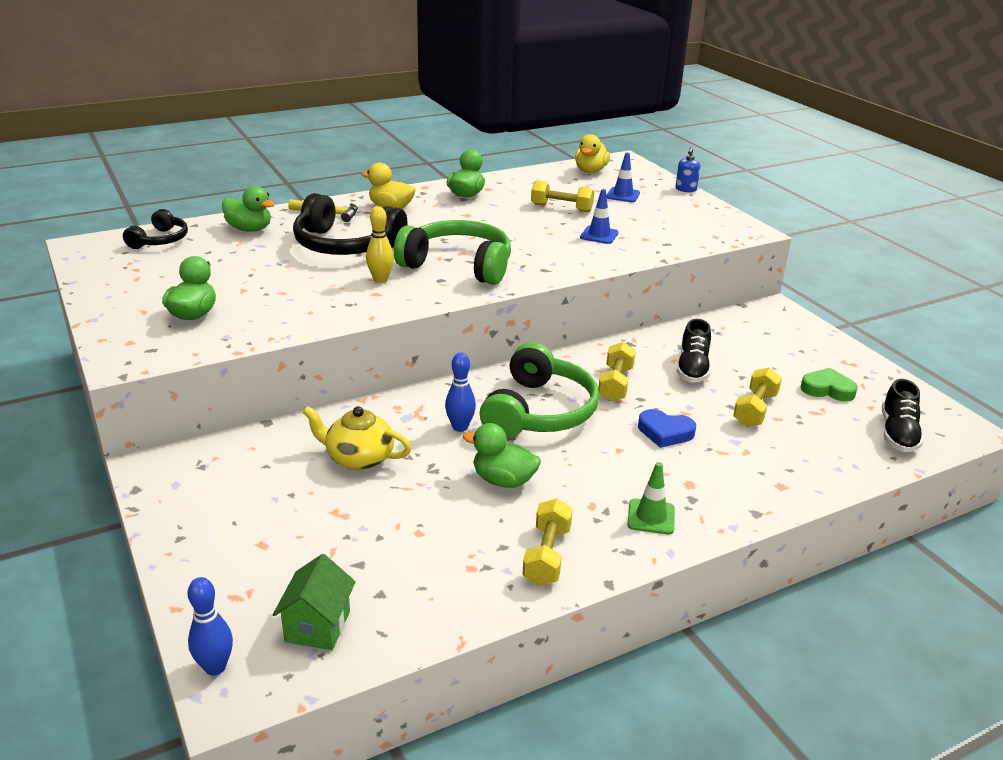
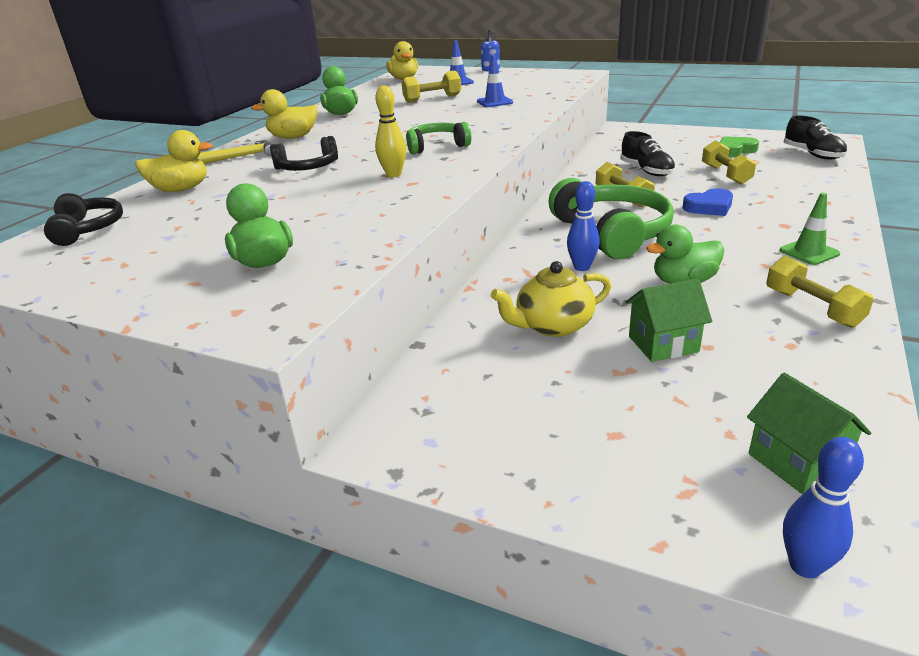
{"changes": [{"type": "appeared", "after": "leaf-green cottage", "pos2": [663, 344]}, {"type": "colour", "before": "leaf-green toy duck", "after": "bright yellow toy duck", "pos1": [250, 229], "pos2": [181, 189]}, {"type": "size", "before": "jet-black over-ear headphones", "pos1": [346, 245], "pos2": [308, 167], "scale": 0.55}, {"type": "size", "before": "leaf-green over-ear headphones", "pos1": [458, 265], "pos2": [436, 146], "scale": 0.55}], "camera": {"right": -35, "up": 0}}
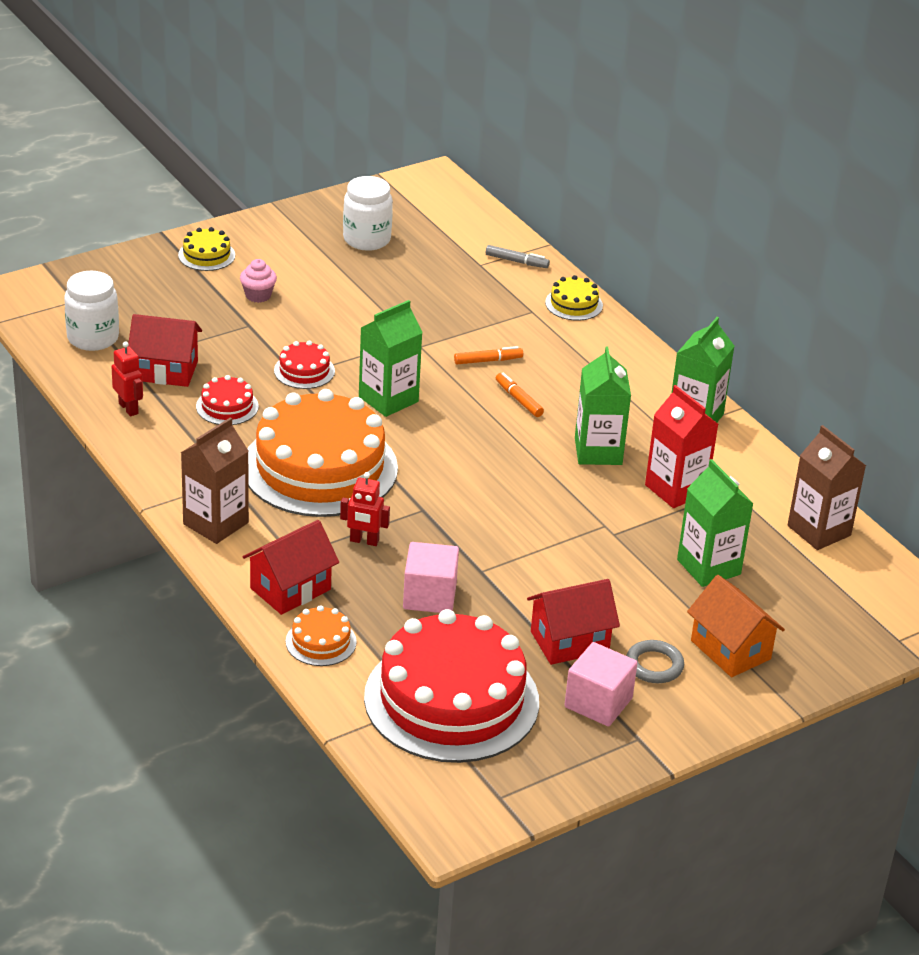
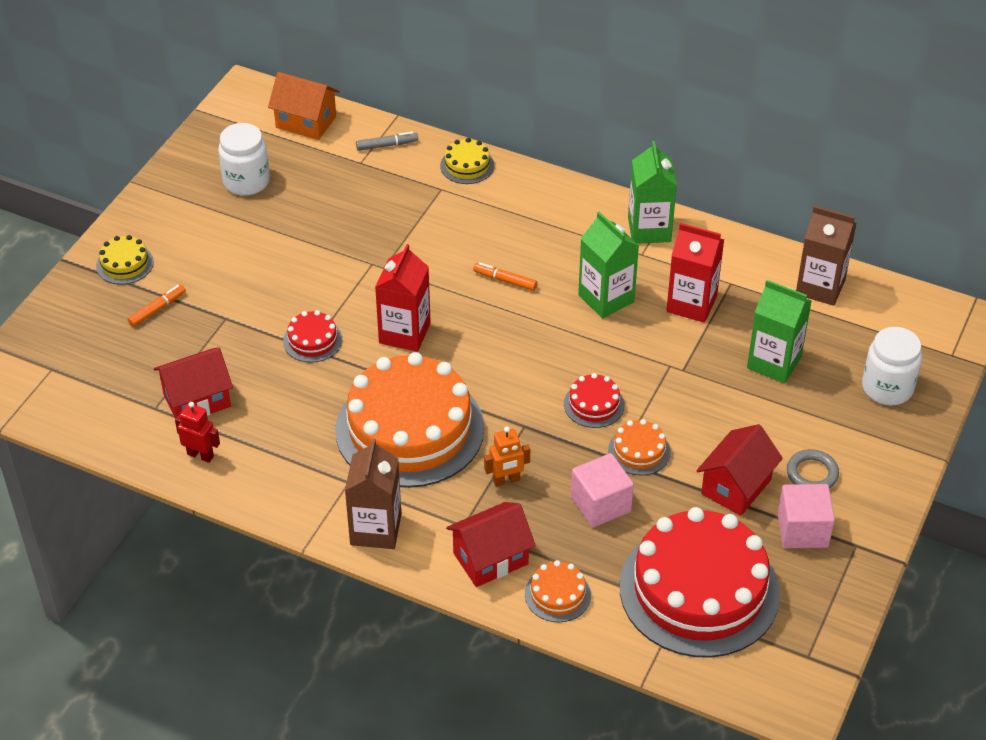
{"changes": [{"type": "missing", "before": "rosy cupcake", "pos1": [258, 295]}, {"type": "appeared", "after": "bright orange gateau", "pos2": [639, 451]}, {"type": "relocated", "before": "pure white jar", "pos1": [93, 338], "pos2": [887, 388]}, {"type": "relocated", "before": "red gateau", "pos1": [227, 406], "pos2": [594, 404]}, {"type": "relocated", "before": "bright orange marker pen", "pos1": [488, 361], "pos2": [157, 309]}, {"type": "relocated", "before": "bright orange cottage", "pos1": [730, 650], "pos2": [306, 122]}, {"type": "colour", "before": "red toy robot", "after": "bright orange toy robot", "pos1": [364, 541], "pos2": [506, 480]}, {"type": "colour", "before": "leaf-green milk carton", "after": "red milk carton", "pos1": [388, 399], "pos2": [404, 333]}, {"type": "spun", "before": "red cottage", "pos1": [290, 589], "pos2": [490, 558], "turn": 45}], "camera": {"right": -30, "up": 10}}
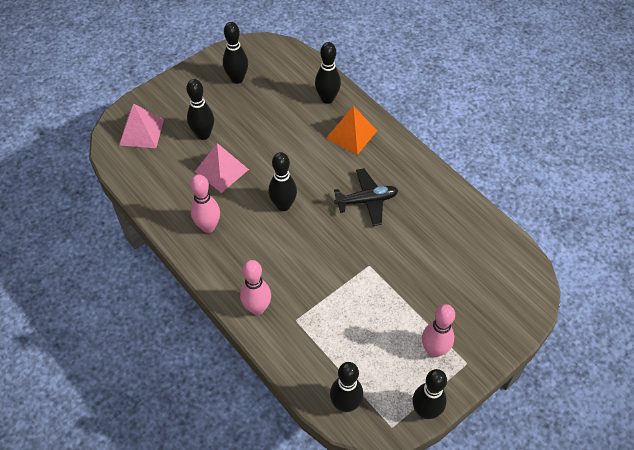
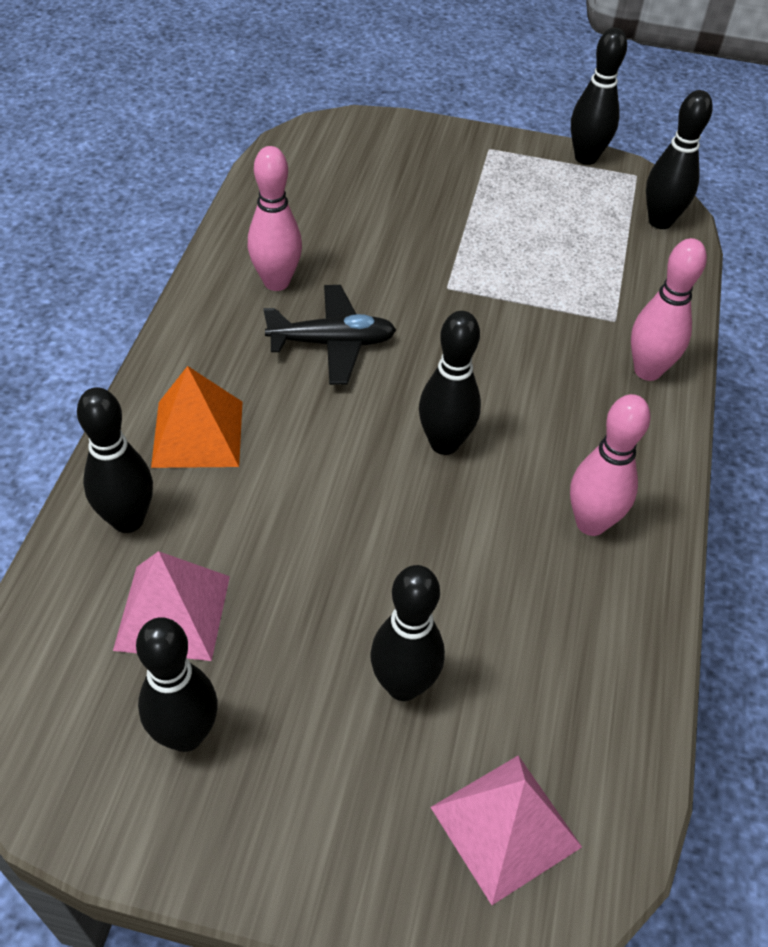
{"changes": [{"type": "relocated", "before": "rosy solid pyramid", "pos1": [221, 170], "pos2": [173, 612]}, {"type": "relocated", "before": "rosy bowling pin", "pos1": [434, 350], "pos2": [276, 282]}, {"type": "spun", "before": "jet-black toy plane", "pos1": [366, 201], "pos2": [332, 343], "turn": 135}], "camera": {"right": -130, "up": -5}}
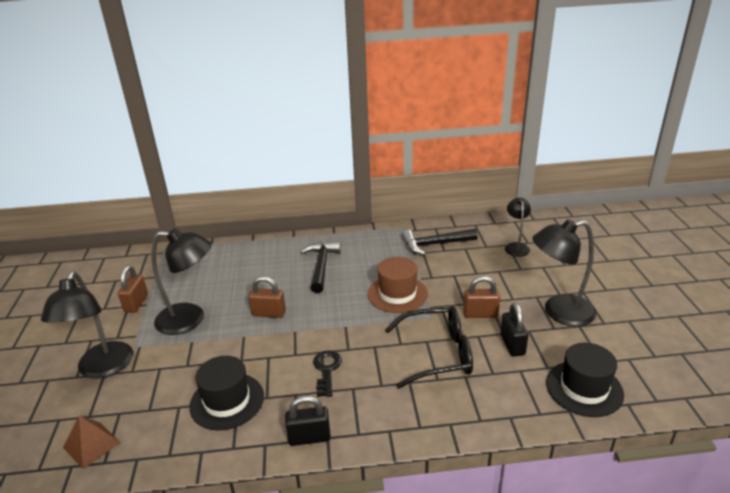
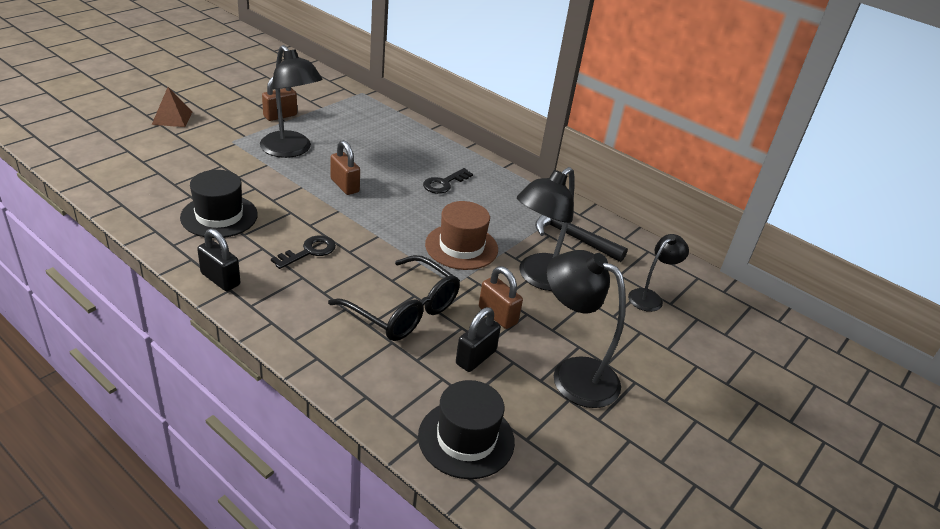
{"changes": [{"type": "relocated", "before": "jet-black desk lamp", "pos1": [102, 368], "pos2": [539, 278]}, {"type": "relocated", "before": "brown solid pyramid", "pos1": [91, 444], "pos2": [172, 118]}, {"type": "exchanged", "before": "jet-black hammer", "after": "jet-black key", "pos1": [321, 266], "pos2": [444, 183]}], "camera": {"right": 40, "up": 5}}
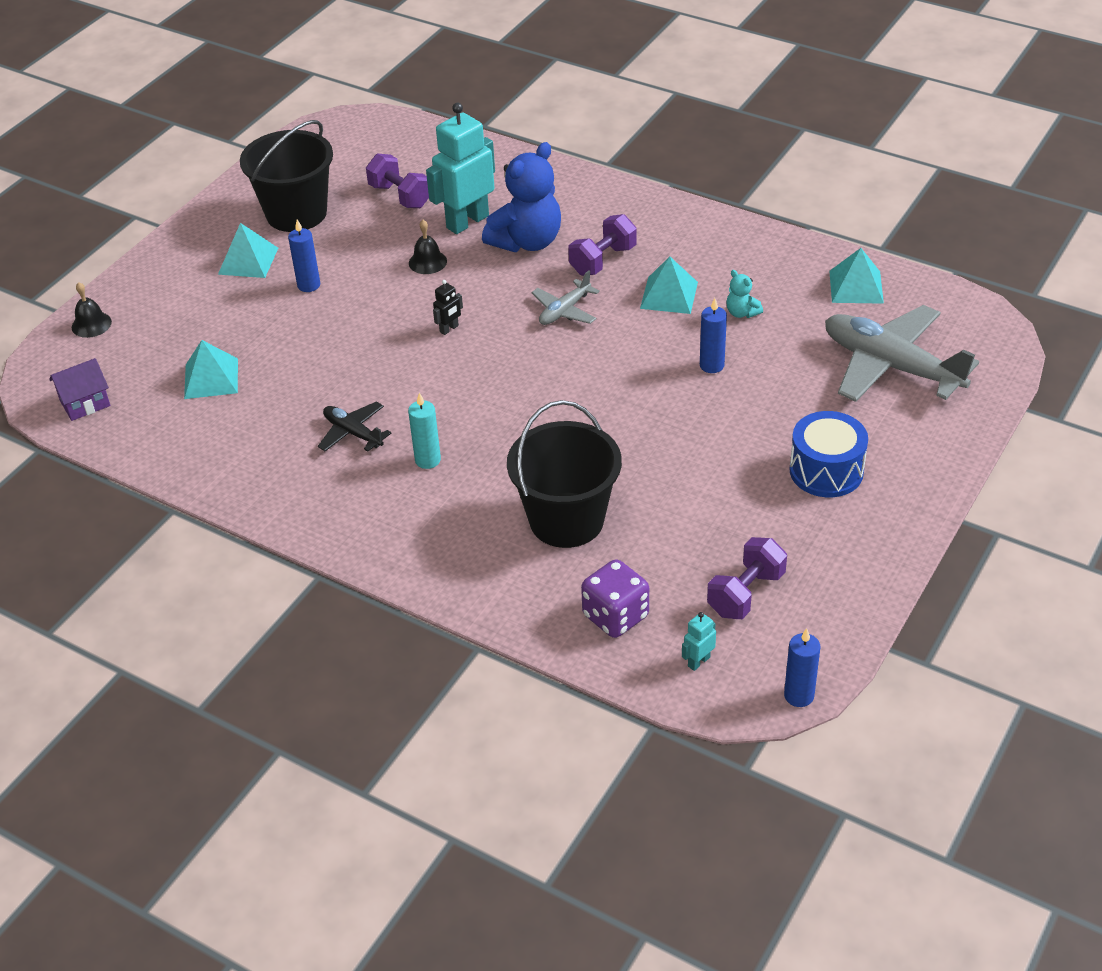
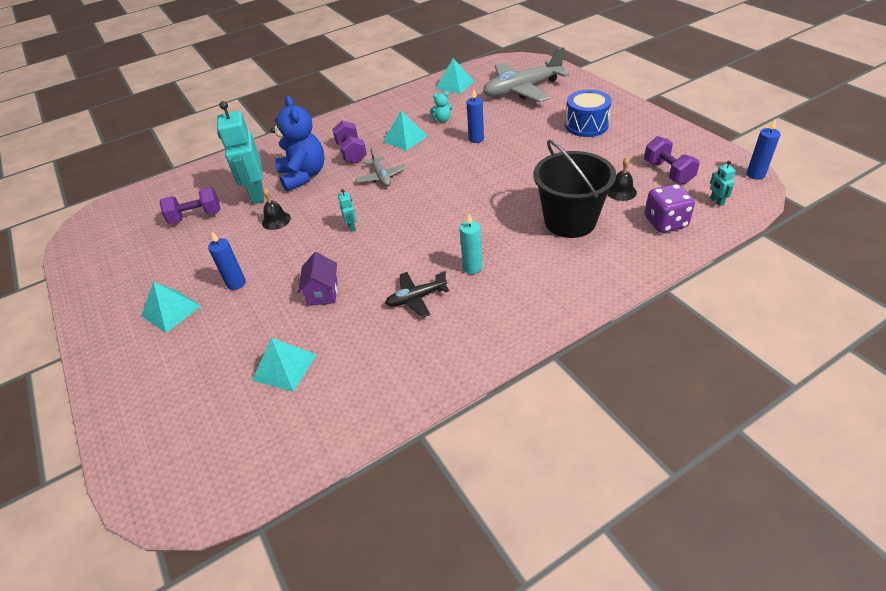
{"changes": [{"type": "missing", "before": "jet-black pail", "pos1": [296, 213]}, {"type": "relocated", "before": "royal purple cottage", "pos1": [85, 403], "pos2": [322, 293]}, {"type": "relocated", "before": "jet-black hand bell", "pos1": [91, 324], "pos2": [621, 191]}, {"type": "colour", "before": "jet-black toy robot", "after": "teal toy robot", "pos1": [449, 329], "pos2": [352, 227]}], "camera": {"right": -60, "up": 0}}
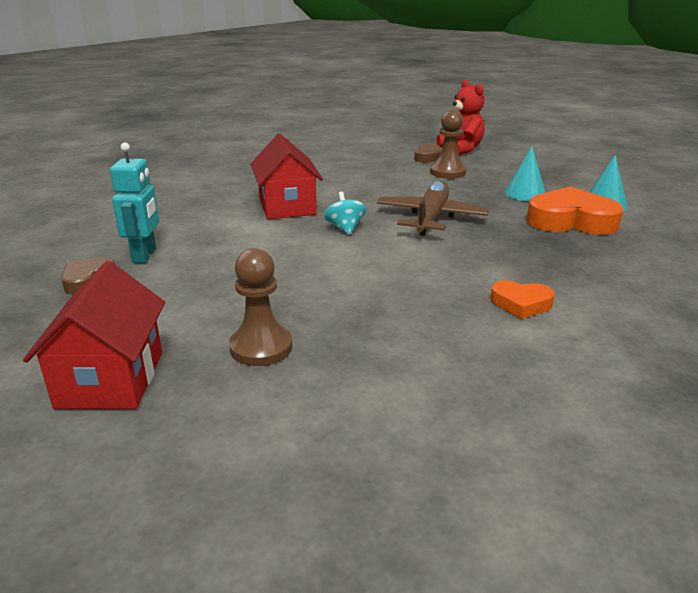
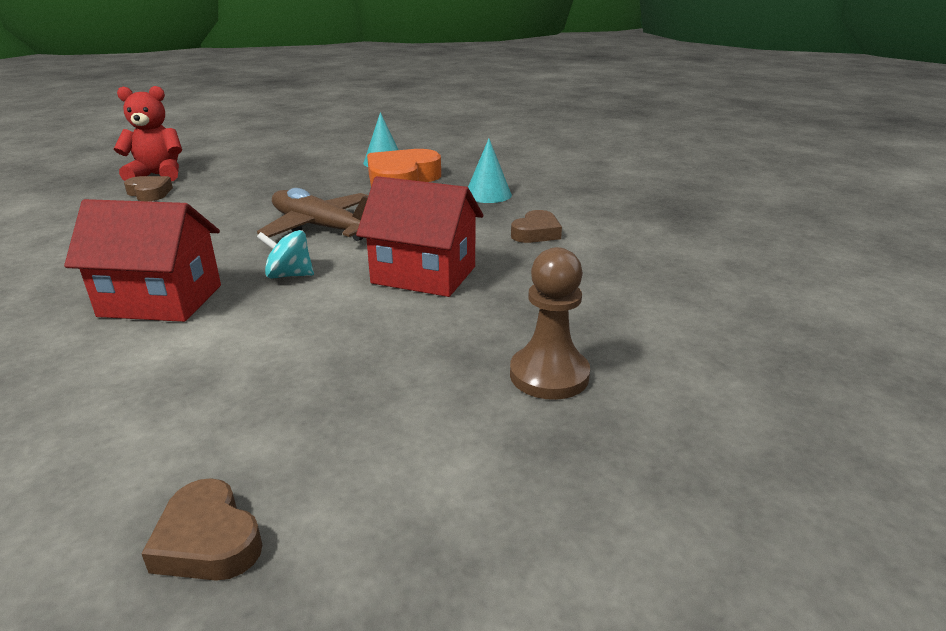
{"changes": [{"type": "missing", "before": "teal toy robot", "pos1": [145, 255]}, {"type": "missing", "before": "brown pawn", "pos1": [447, 172]}, {"type": "relocated", "before": "red cottage", "pos1": [111, 379], "pos2": [424, 275]}, {"type": "relocated", "before": "teal cone", "pos1": [525, 193], "pos2": [488, 195]}, {"type": "colour", "before": "bright orange heart shape", "after": "brown heart shape", "pos1": [521, 304], "pos2": [536, 233]}], "camera": {"right": -70, "up": 0}}
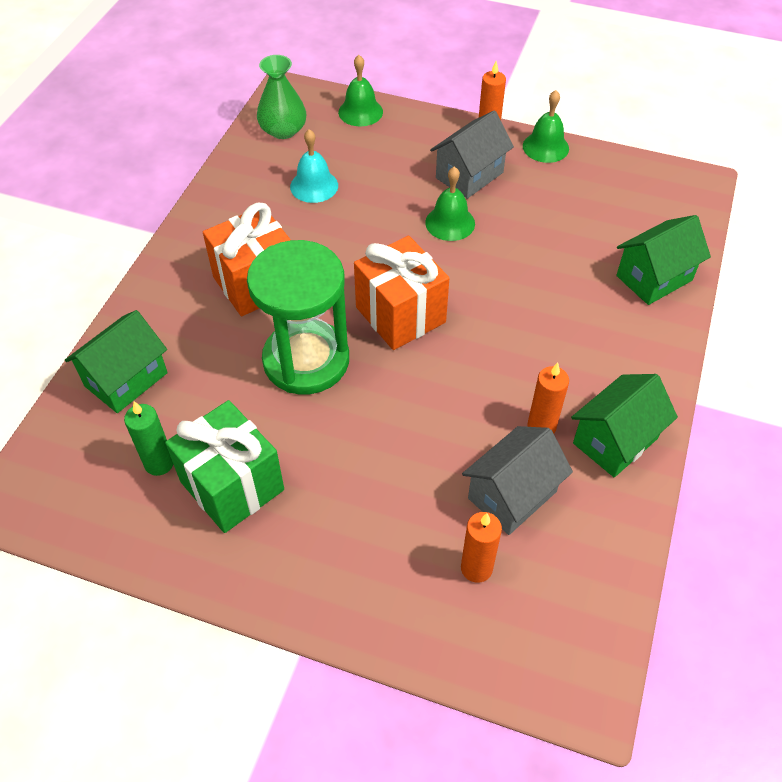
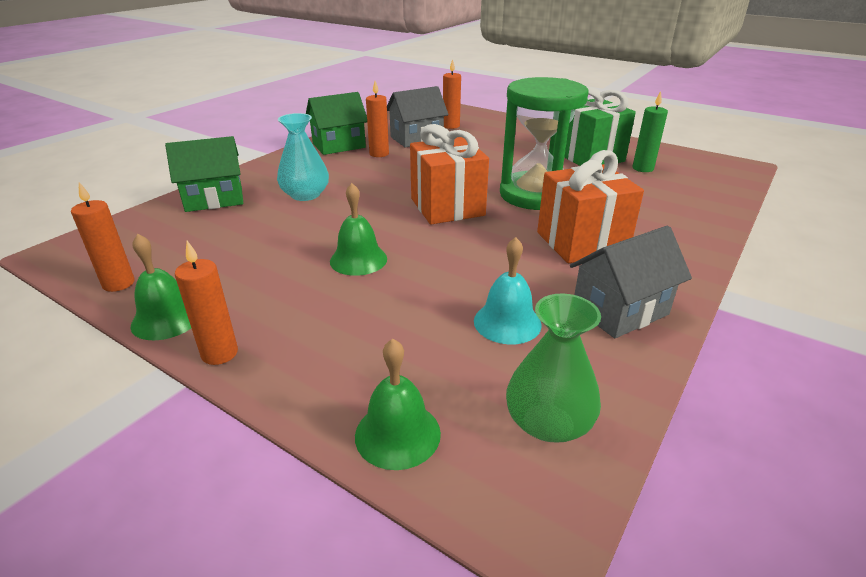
{"changes": [{"type": "missing", "before": "leaf-green cottage", "pos1": [126, 379]}, {"type": "appeared", "after": "bright orange wax candle", "pos2": [118, 283]}, {"type": "appeared", "after": "teal flower vase", "pos2": [305, 195]}, {"type": "relocated", "before": "gray cottage", "pos1": [469, 175], "pos2": [620, 311]}], "camera": {"right": -165, "up": -20}}
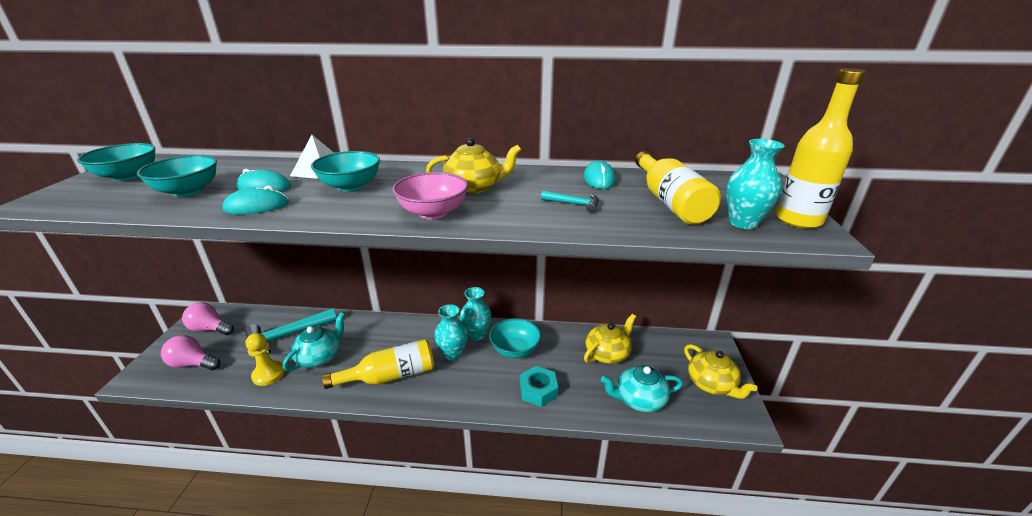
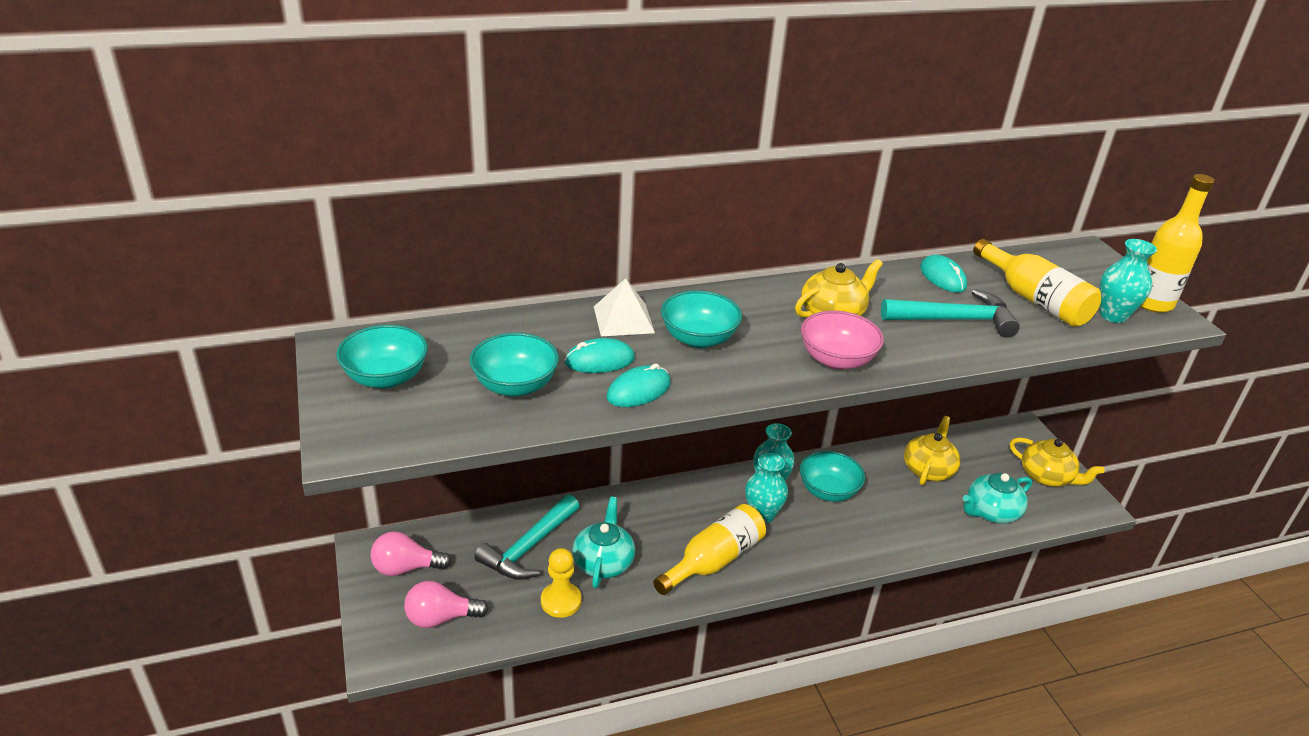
{"changes": [{"type": "missing", "before": "teal nut", "pos1": [538, 390]}, {"type": "size", "before": "teal hammer", "pos1": [574, 204], "pos2": [954, 320], "scale": 2.04}], "camera": {"right": -25, "up": 5}}
